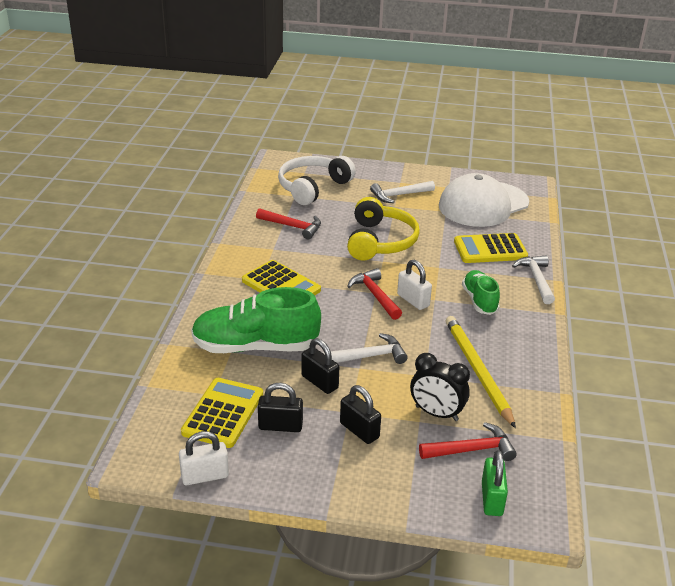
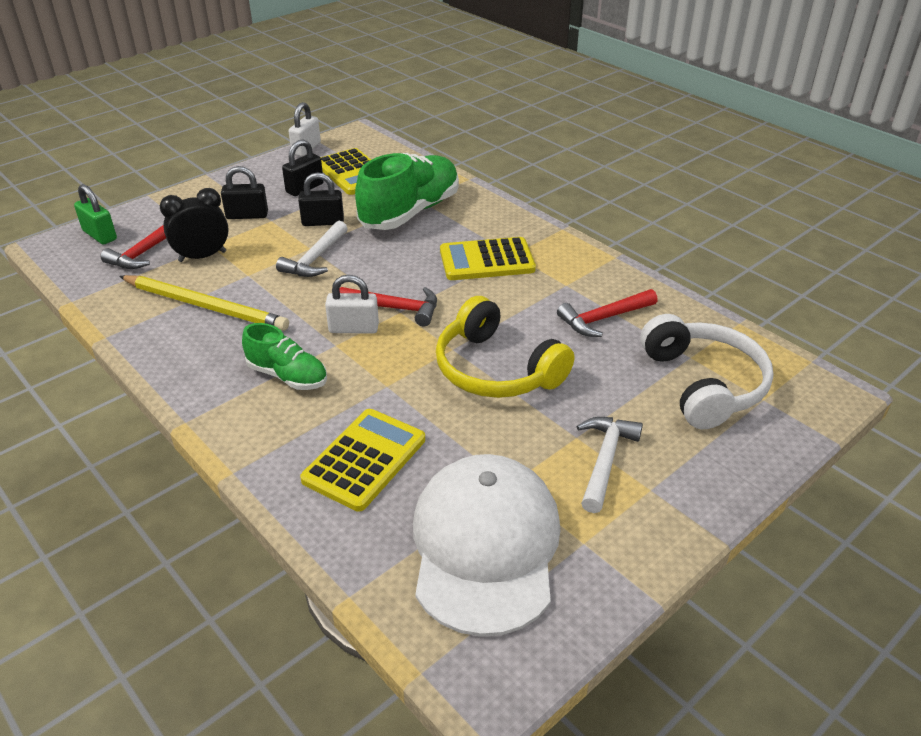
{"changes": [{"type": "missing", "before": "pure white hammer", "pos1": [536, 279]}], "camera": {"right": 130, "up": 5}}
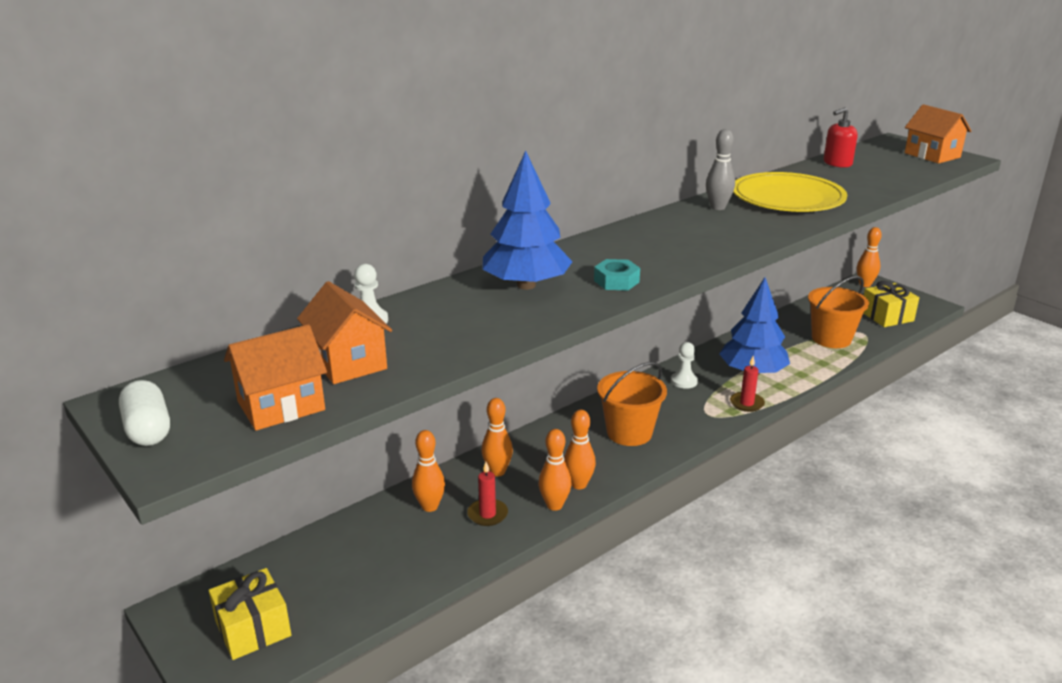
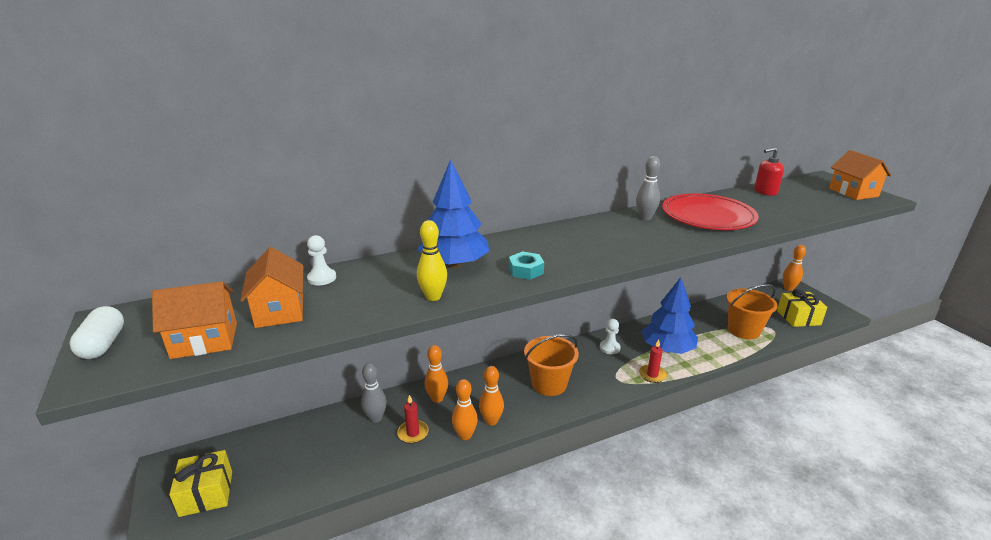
{"changes": [{"type": "appeared", "after": "bright yellow bowling pin", "pos2": [433, 297]}, {"type": "colour", "before": "bright orange bowling pin", "after": "gray bowling pin", "pos1": [430, 506], "pos2": [376, 418]}, {"type": "colour", "before": "bright yellow dinner plate", "after": "red dinner plate", "pos1": [787, 197], "pos2": [708, 216]}], "camera": {"right": 15, "up": 0}}
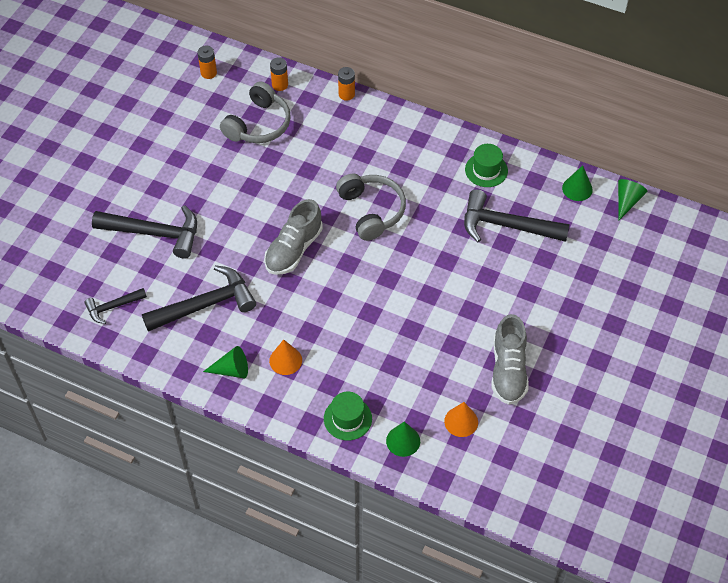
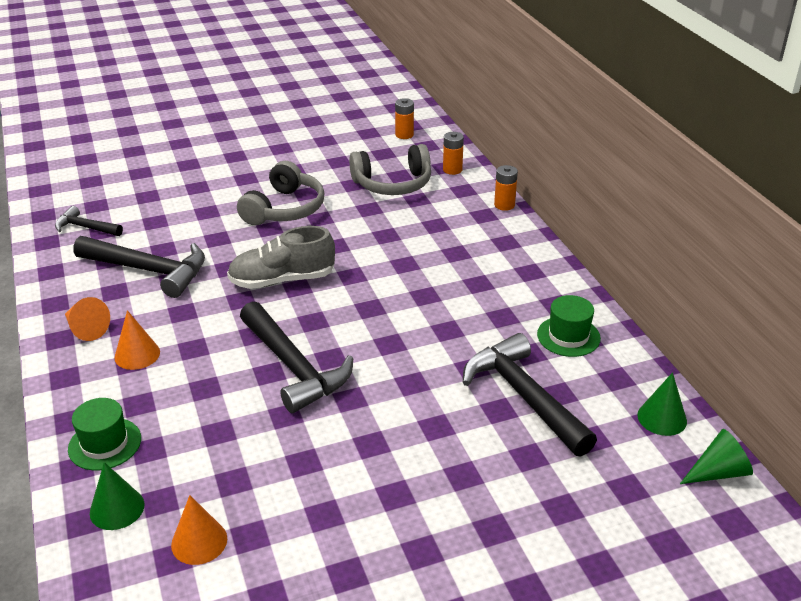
{"changes": [{"type": "missing", "before": "gray lace-up shoe", "pos1": [508, 370]}, {"type": "relocated", "before": "jet-black hammer", "pos1": [155, 233], "pos2": [294, 367]}, {"type": "relocated", "before": "gray over-ear headphones", "pos1": [371, 211], "pos2": [284, 209]}, {"type": "colour", "before": "leaf-green cone", "after": "bright orange cone", "pos1": [231, 370], "pos2": [86, 329]}], "camera": {"right": 45, "up": -20}}
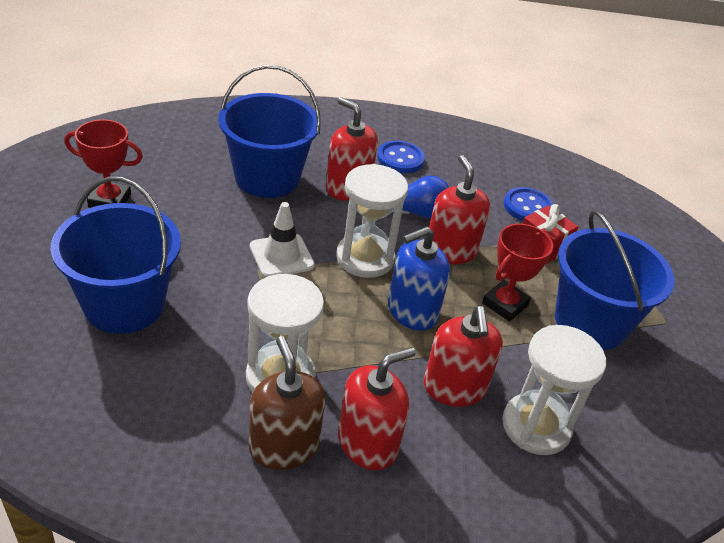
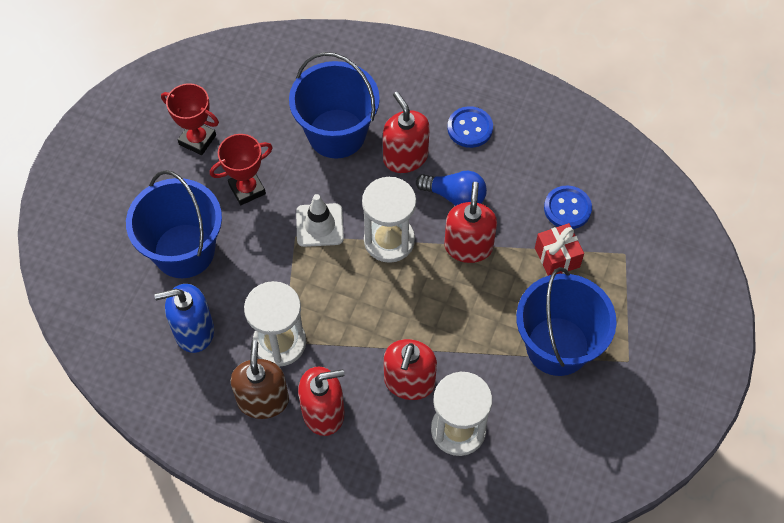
{"changes": [{"type": "relocated", "before": "cobalt soap pump", "pos1": [412, 311], "pos2": [194, 331]}, {"type": "relocated", "before": "red award cup", "pos1": [505, 304], "pos2": [247, 189]}], "camera": {"right": 25, "up": 20}}
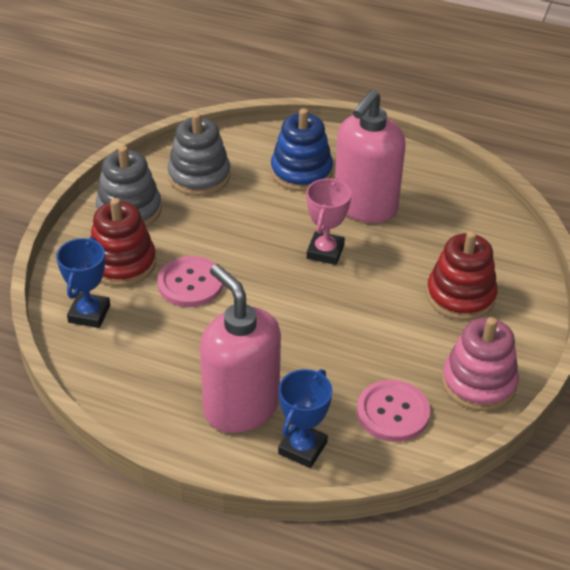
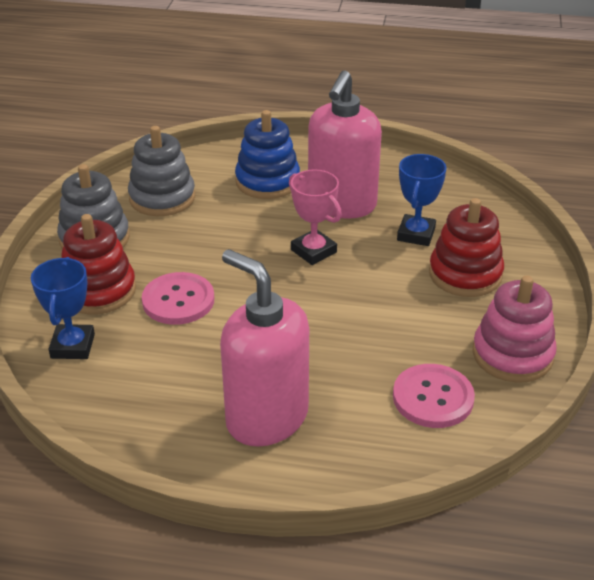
{"changes": [{"type": "relocated", "before": "cobalt award cup", "pos1": [302, 448], "pos2": [416, 234]}, {"type": "spun", "before": "rosy award cup", "pos1": [325, 252], "pos2": [313, 251], "turn": -45}], "camera": {"right": -10, "up": -5}}
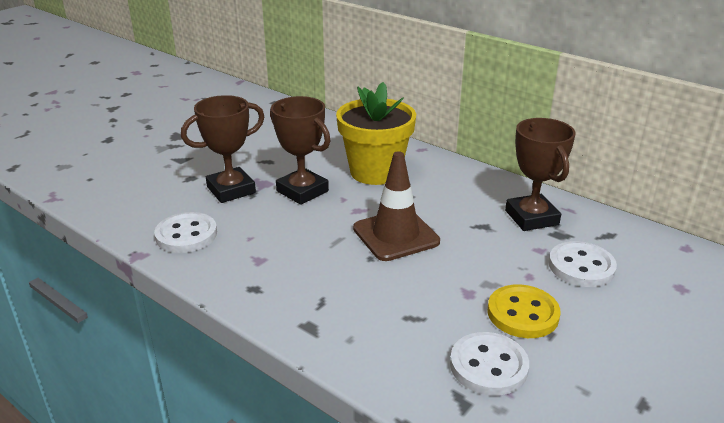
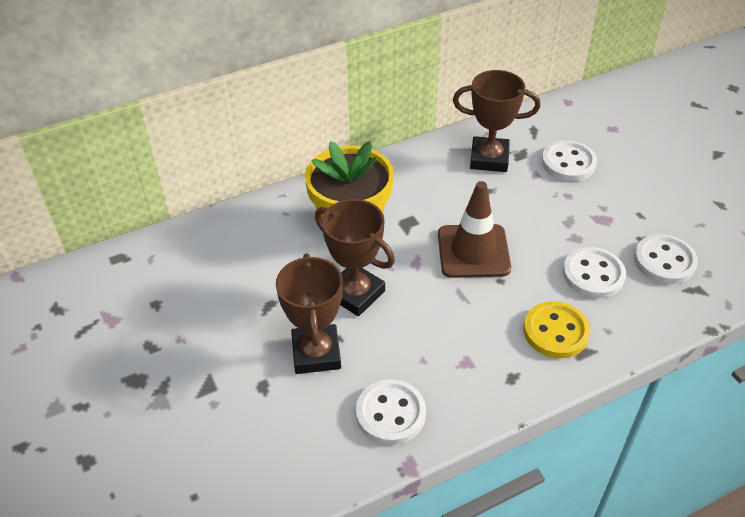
{"changes": [{"type": "appeared", "after": "pure white sewing button", "pos2": [593, 274]}, {"type": "relocated", "before": "bright yellow sewing button", "pos1": [522, 314], "pos2": [555, 331]}, {"type": "spun", "before": "brown award cup", "pos1": [302, 191], "pos2": [355, 293], "turn": 60}], "camera": {"right": -65, "up": 15}}
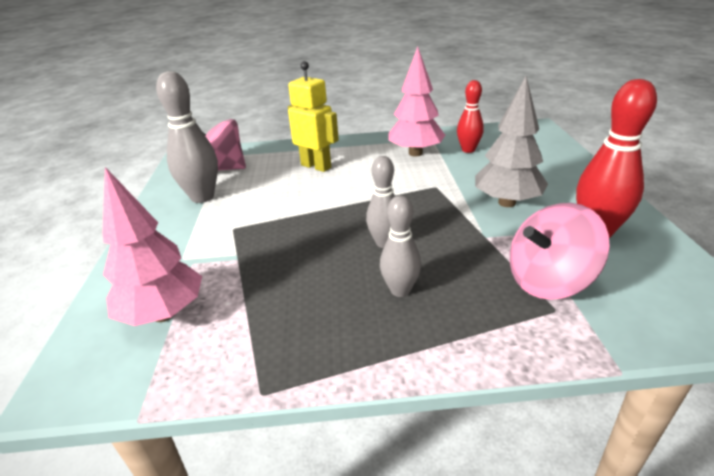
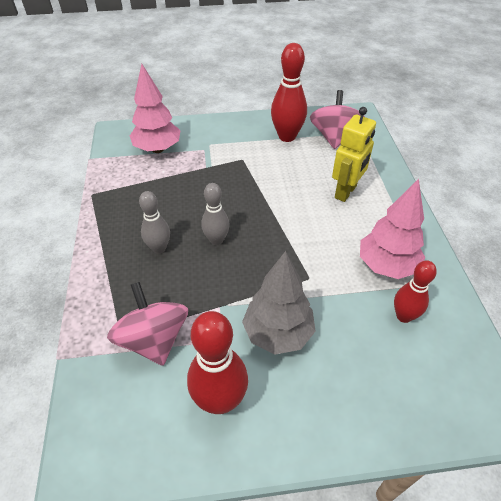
{"changes": [{"type": "colour", "before": "gray bowling pin", "after": "red bowling pin", "pos1": [202, 197], "pos2": [287, 136]}], "camera": {"right": 85, "up": 15}}
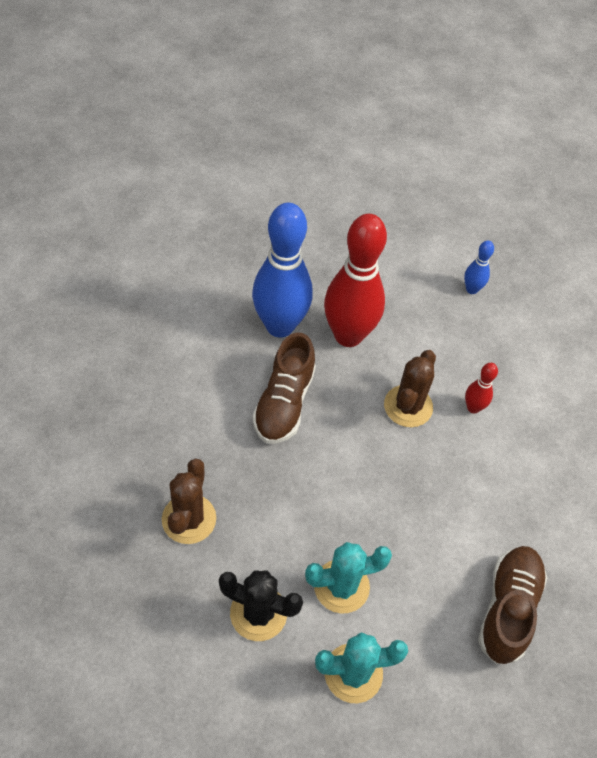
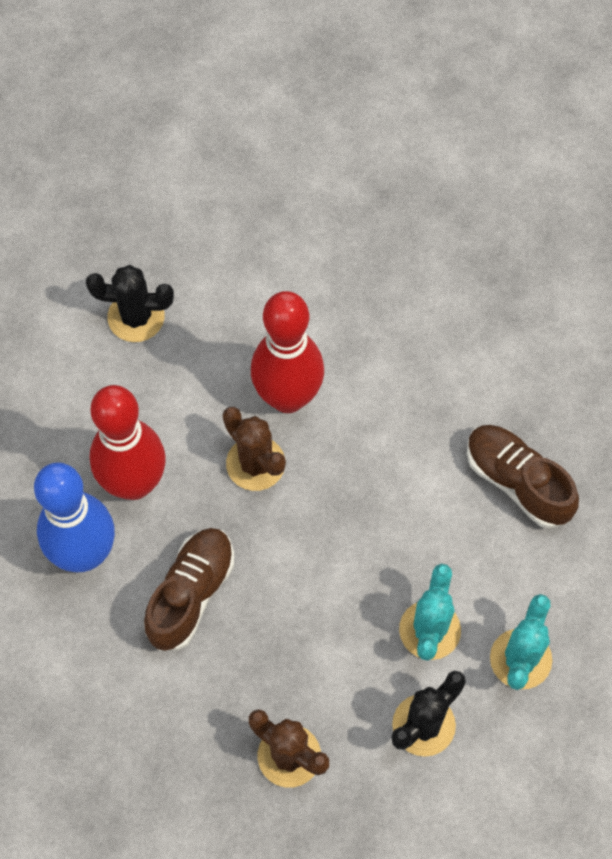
{"changes": [{"type": "exchanged", "before": "cobalt bowling pin", "after": "jet-black cactus", "pos1": [471, 289], "pos2": [136, 317]}, {"type": "spun", "before": "brown lace-up shoe", "pos1": [284, 403], "pos2": [191, 594], "turn": -105}, {"type": "size", "before": "red bowling pin", "pos1": [473, 408], "pos2": [288, 397], "scale": 2.29}], "camera": {"right": -60, "up": 10}}
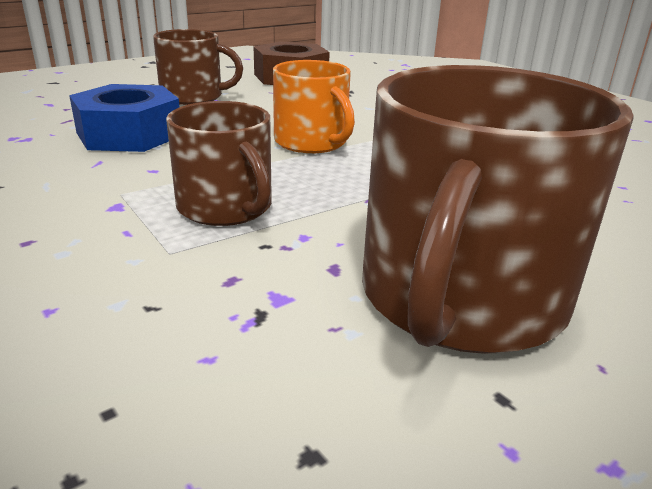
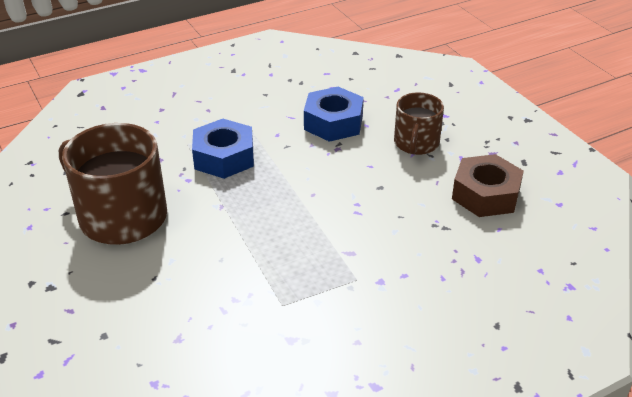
{"changes": [{"type": "missing", "before": "bright orange mug", "pos1": [311, 142]}, {"type": "exchanged", "before": "brown mug", "after": "cobalt nut", "pos1": [226, 207], "pos2": [224, 157]}], "camera": {"right": 100, "up": 10}}
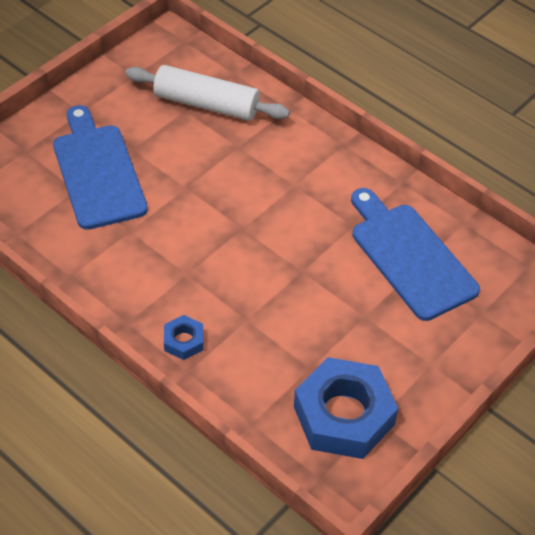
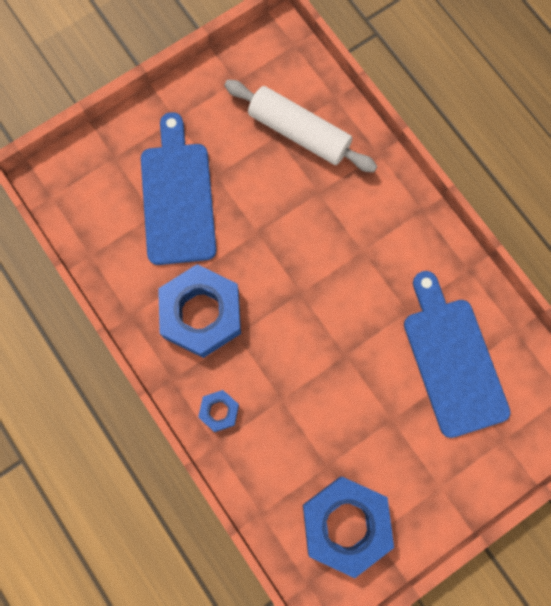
{"changes": [{"type": "appeared", "after": "cobalt nut", "pos2": [201, 314]}], "camera": {"right": 15, "up": 25}}
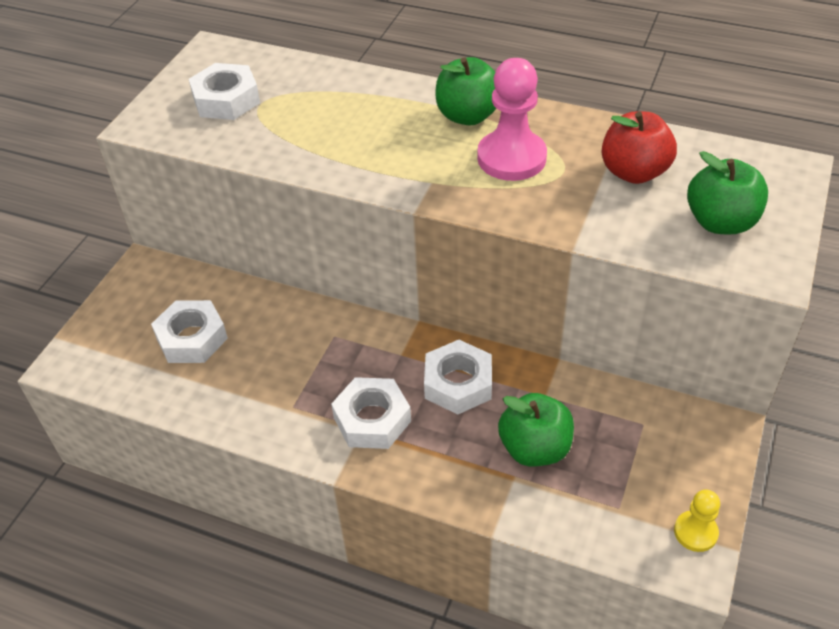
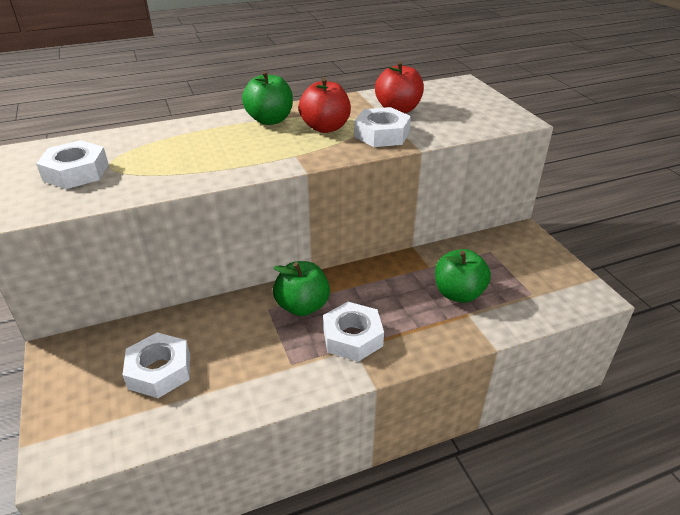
{"changes": [{"type": "missing", "before": "bright yellow pawn", "pos1": [695, 532]}, {"type": "relocated", "before": "pure white nut", "pos1": [458, 383], "pos2": [382, 134]}, {"type": "relocated", "before": "leaf-green apple fruit", "pos1": [720, 222], "pos2": [302, 306]}, {"type": "exchanged", "before": "rosy pawn", "after": "red apple fruit", "pos1": [511, 158], "pos2": [325, 128]}], "camera": {"right": -45, "up": -10}}
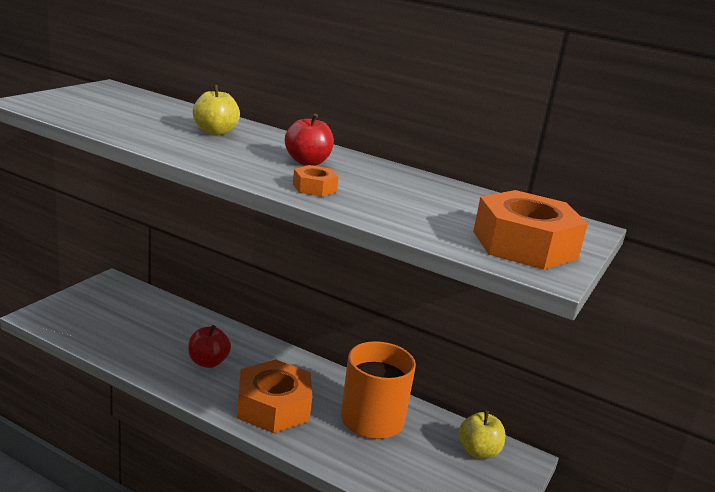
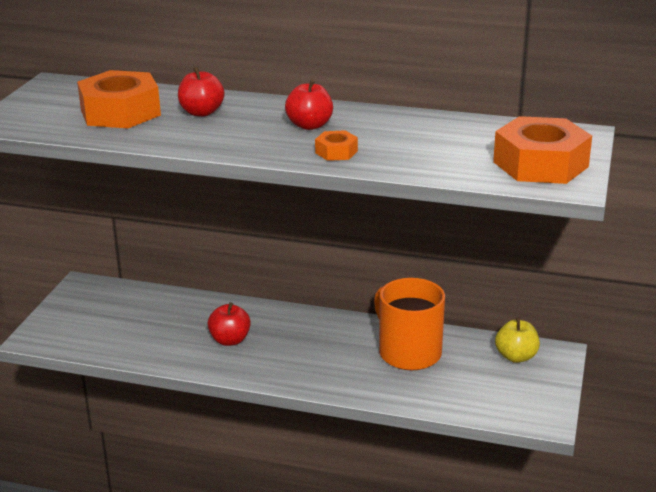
{"changes": [{"type": "relocated", "before": "bright orange nut", "pos1": [273, 406], "pos2": [120, 112]}, {"type": "colour", "before": "bright yellow apple fruit", "after": "red apple fruit", "pos1": [215, 132], "pos2": [201, 112]}], "camera": {"right": -10, "up": 5}}
